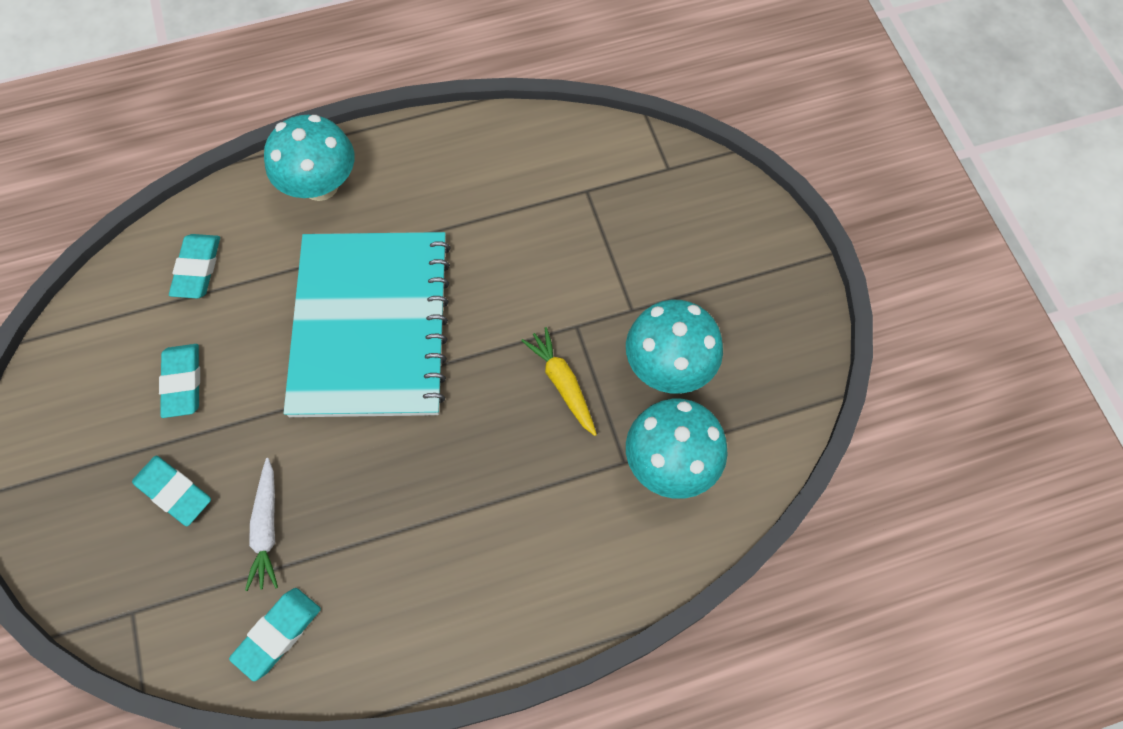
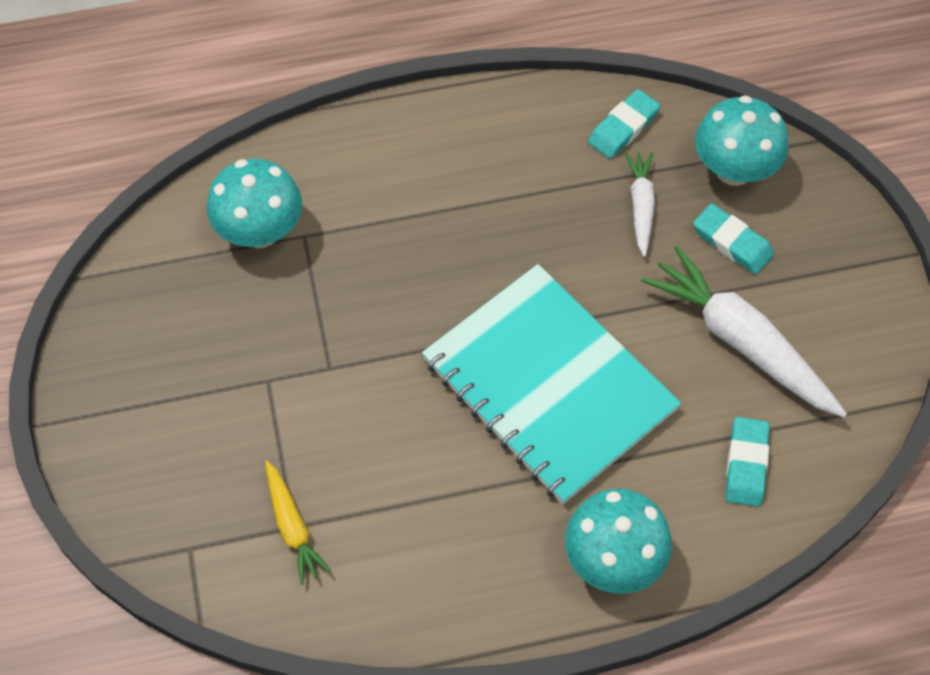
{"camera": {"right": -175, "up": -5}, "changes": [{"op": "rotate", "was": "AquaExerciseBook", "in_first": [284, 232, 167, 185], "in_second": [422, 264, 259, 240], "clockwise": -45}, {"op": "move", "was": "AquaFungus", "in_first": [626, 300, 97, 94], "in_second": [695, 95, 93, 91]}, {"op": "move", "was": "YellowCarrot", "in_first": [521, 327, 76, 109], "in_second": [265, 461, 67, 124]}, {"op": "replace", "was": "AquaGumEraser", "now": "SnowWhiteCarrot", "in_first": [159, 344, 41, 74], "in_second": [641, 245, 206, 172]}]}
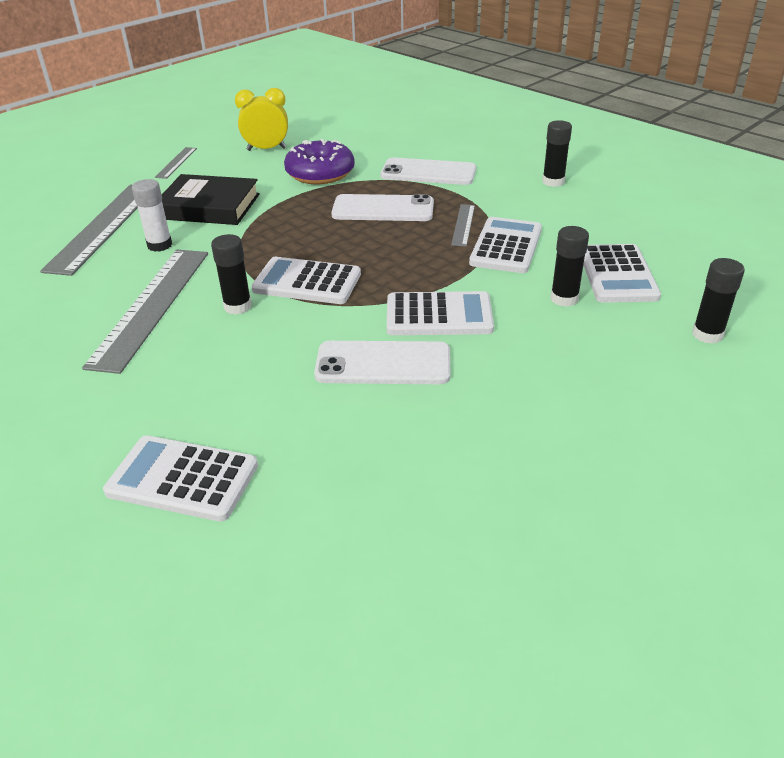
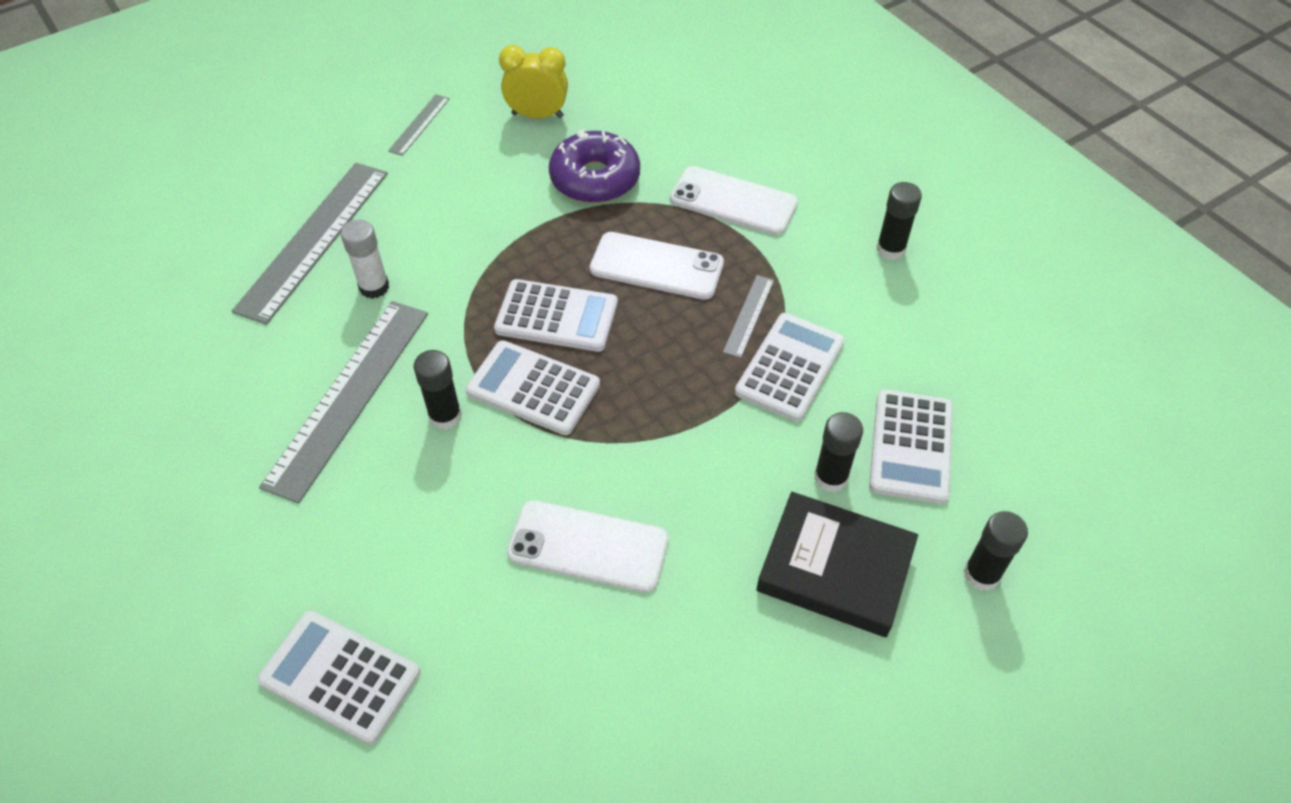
{"camera": {"right": 10, "up": 15}, "changes": [{"op": "move", "was": "EbonyHardcover", "in_first": [162, 174, 98, 51], "in_second": [756, 492, 162, 145]}, {"op": "move", "was": "SnowWhitePocketCalculator", "in_first": [387, 291, 107, 44], "in_second": [494, 279, 124, 73]}]}
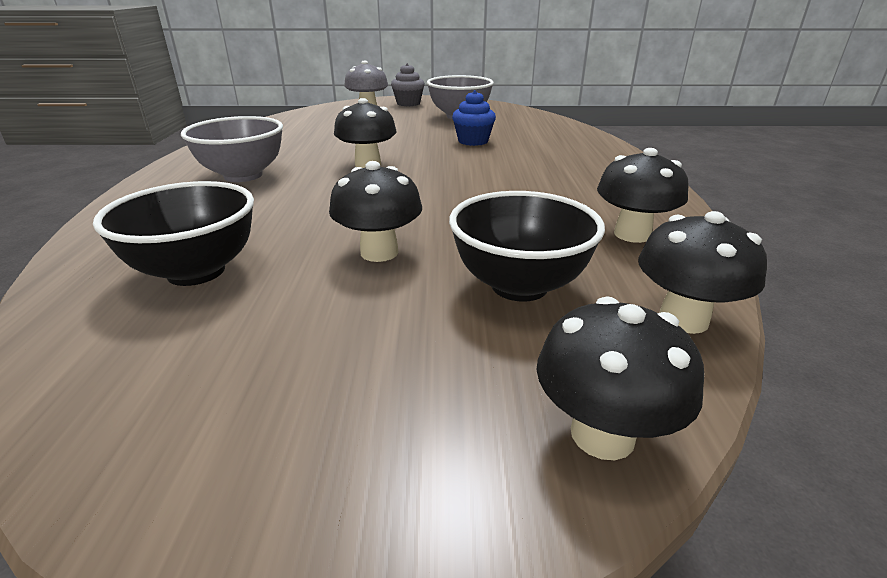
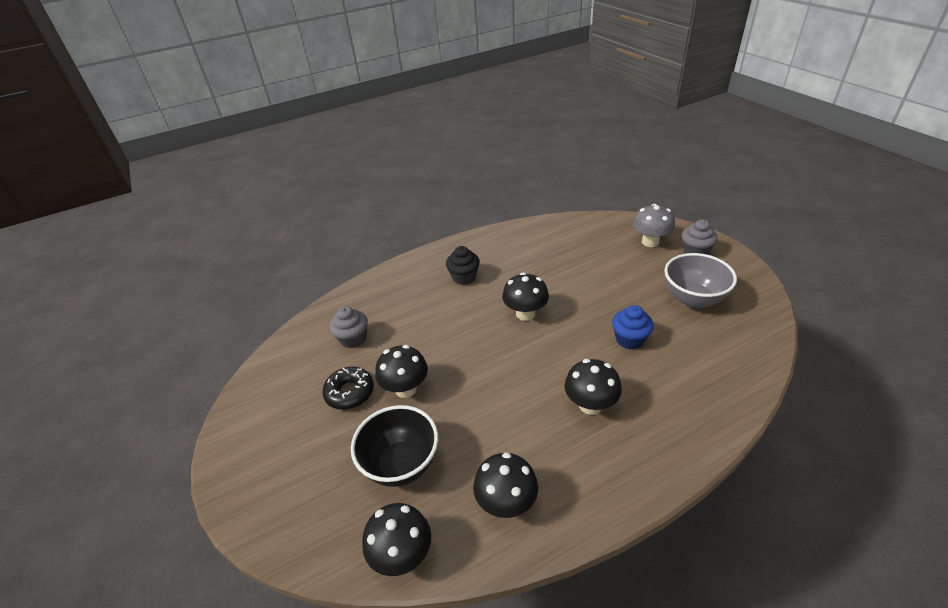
{"camera": {"right": 65, "up": 10}, "changes": [{"op": "replace", "was": "GrayDeepDish", "now": "EbonyCupcake", "in_first": [181, 116, 102, 66], "in_second": [446, 246, 34, 39]}, {"op": "replace", "was": "EbonyDeepDish", "now": "GrayCupcake", "in_first": [93, 181, 161, 105], "in_second": [330, 306, 38, 42]}, {"op": "move", "was": "EbonyFungus", "in_first": [536, 296, 168, 164], "in_second": [564, 359, 58, 56]}, {"op": "insert", "now": "EbonyDoughnut", "in_second": [322, 367, 52, 43]}]}
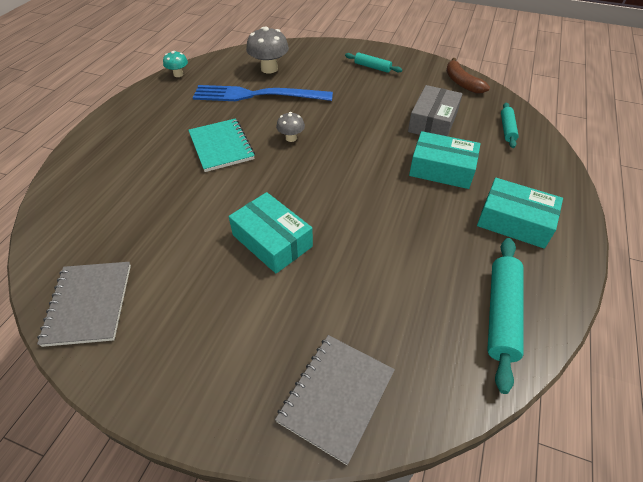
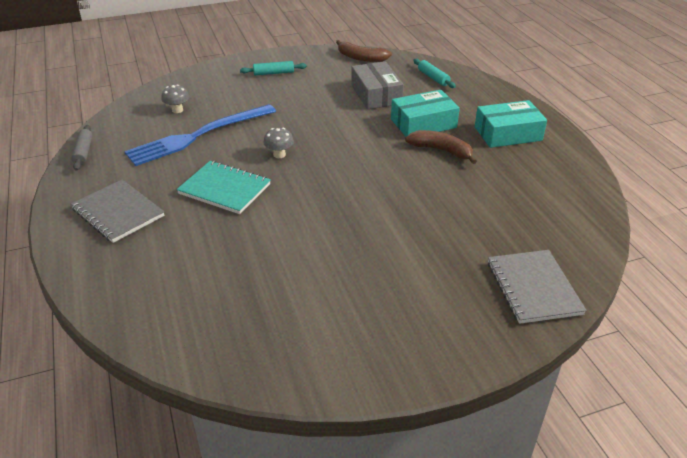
{"camera": {"right": -40, "up": -10}, "changes": [{"op": "resize", "was": "GrayFungus", "in_first": [246, 27, 43, 47], "in_second": [161, 85, 28, 28], "ratio": 0.57}, {"op": "replace", "was": "AquaFungus", "now": "GrayDoughRoller", "in_first": [163, 51, 25, 26], "in_second": [71, 125, 22, 46]}, {"op": "delete", "was": "AquaBox", "in_first": [229, 192, 84, 82]}, {"op": "delete", "was": "AquaDoughRoller", "in_first": [487, 238, 37, 156]}, {"op": "move", "was": "GrayExerciseBook", "in_first": [37, 262, 94, 85], "in_second": [71, 180, 93, 63]}, {"op": "insert", "now": "RussetBanana", "in_second": [405, 130, 72, 34]}]}
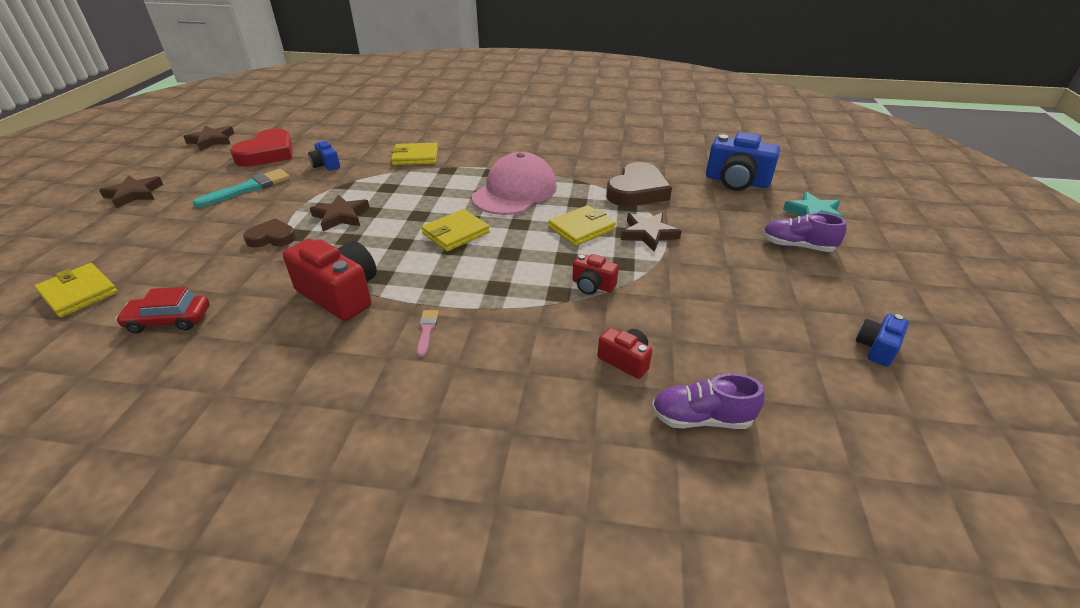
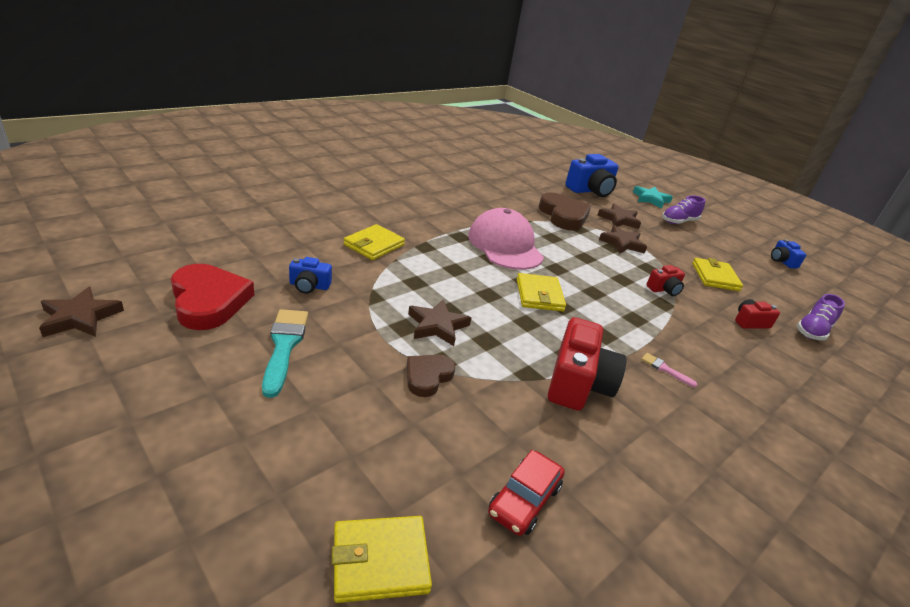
{"camera": {"right": -55, "up": -5}, "changes": [{"op": "move", "was": "RussetFivePointedStar", "in_first": [99, 175, 64, 34], "in_second": [597, 204, 44, 25]}, {"op": "move", "was": "YellowBillfold", "in_first": [548, 205, 68, 41], "in_second": [692, 258, 51, 33]}, {"op": "rotate", "was": "CrimsonPhotoCamera", "in_first": [283, 238, 94, 83], "in_second": [548, 317, 79, 94], "clockwise": 120}]}
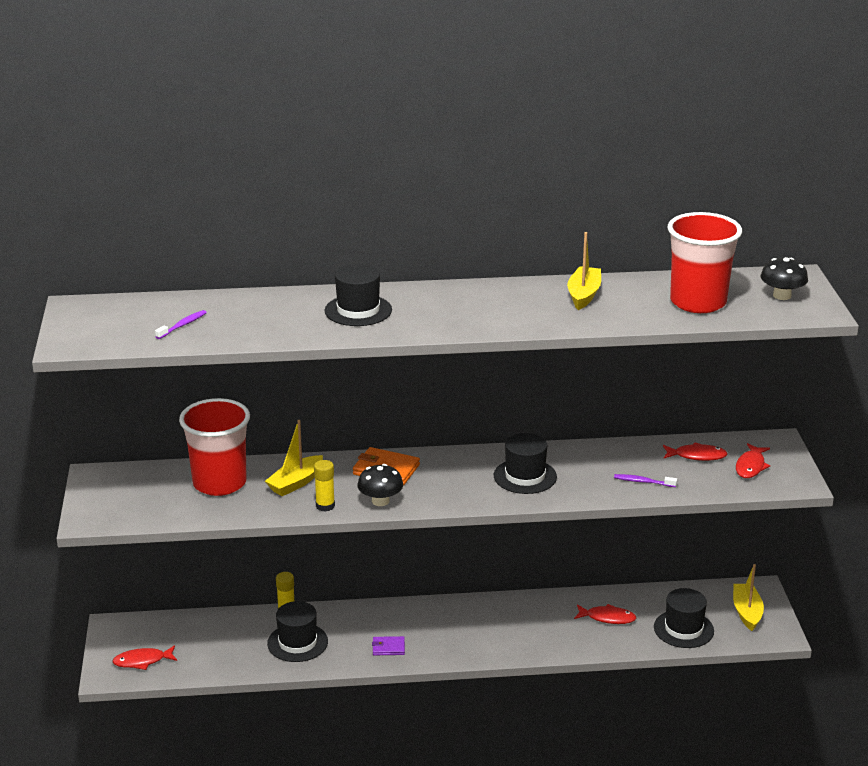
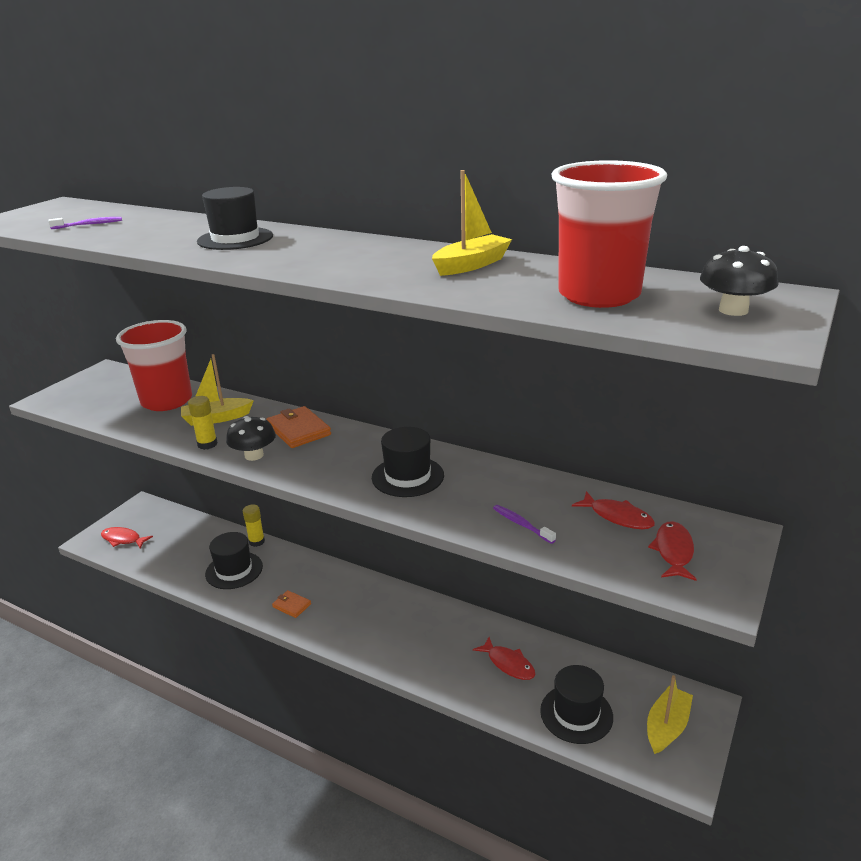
{"camera": {"right": 35, "up": 0}, "changes": [{"op": "rotate", "was": "CrimsonFishFigure", "in_first": [736, 443, 34, 35], "in_second": [648, 521, 49, 60], "clockwise": 135}, {"op": "recolor", "was": "VioletBillfold", "now": "OrangeBillfold", "in_first": [372, 636, 33, 19], "in_second": [272, 590, 39, 28]}]}
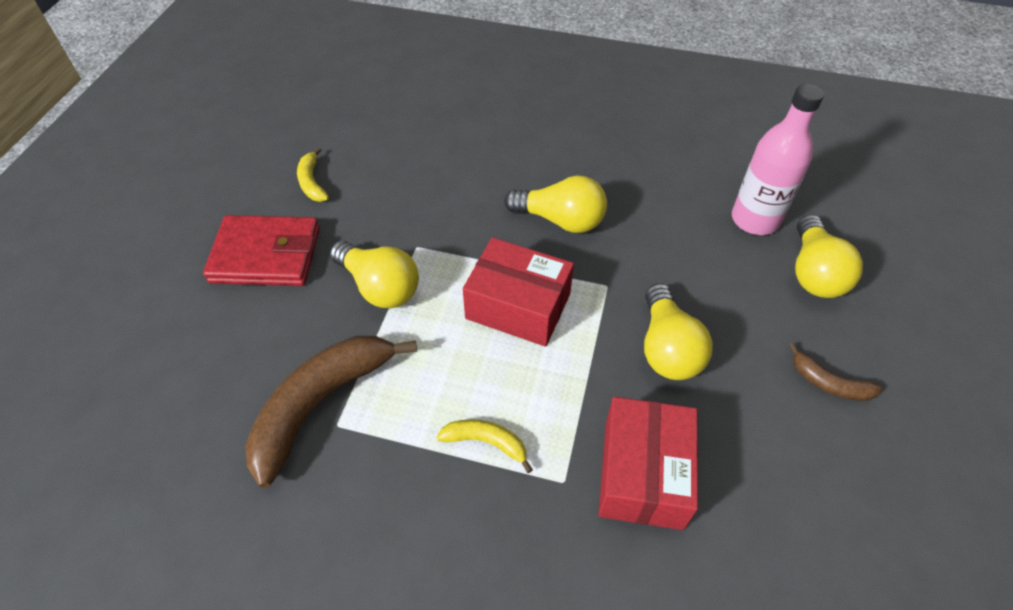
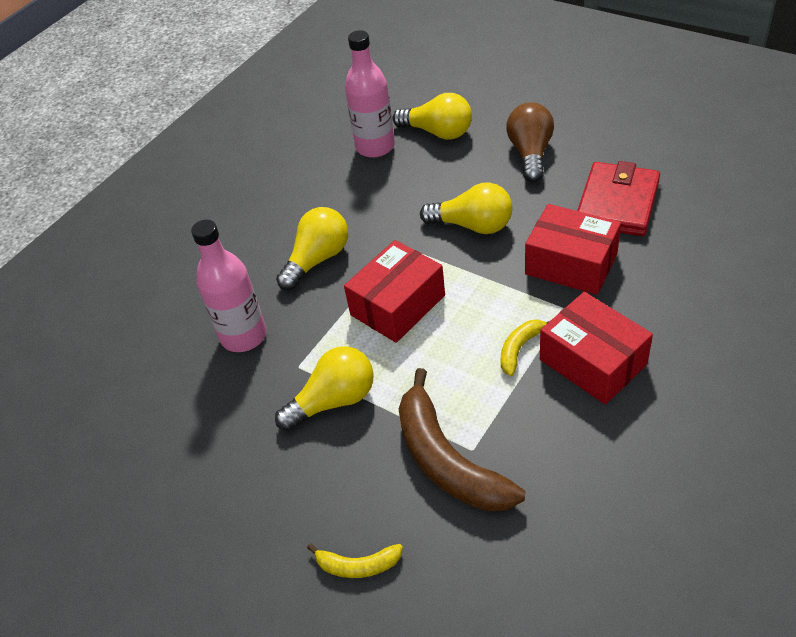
{"camera": {"right": -65, "up": -5}, "changes": [{"op": "move", "was": "YellowBanana", "in_first": [297, 147, 32, 55], "in_second": [307, 544, 96, 34]}, {"op": "move", "was": "CrimsonBillfold", "in_first": [203, 215, 117, 71], "in_second": [577, 161, 83, 75]}, {"op": "replace", "was": "RussetBanana", "now": "RussetLightbulb", "in_first": [789, 343, 94, 58], "in_second": [506, 102, 48, 80]}, {"op": "insert", "now": "PinkFlask", "in_second": [191, 219, 75, 133]}, {"op": "insert", "now": "CrimsonBox", "in_second": [540, 292, 113, 113]}]}
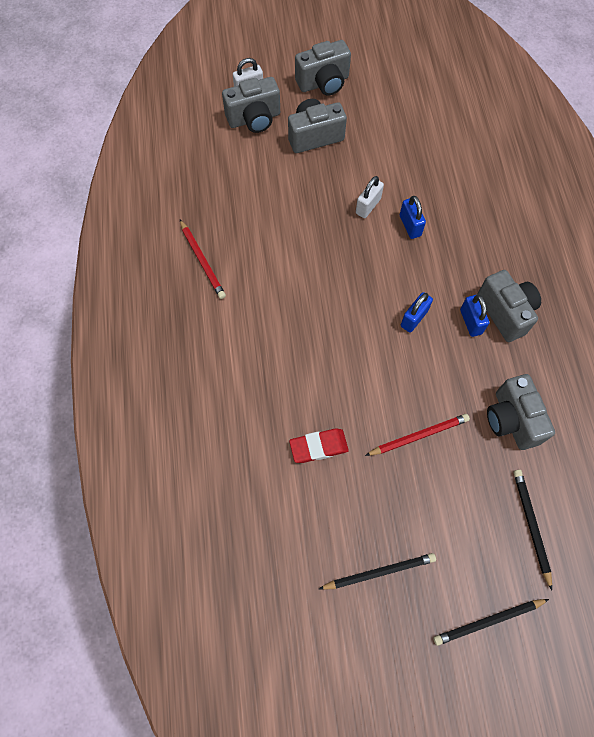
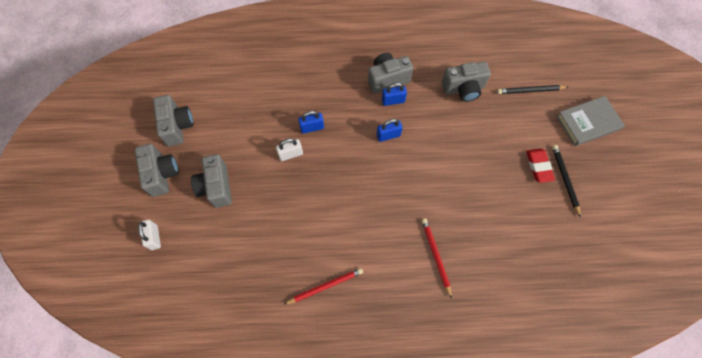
{"camera": {"right": -85, "up": 0}, "changes": [{"op": "move", "was": "GrayPhotoCamera", "in_first": [222, 77, 58, 56], "in_second": [153, 95, 41, 52]}, {"op": "rotate", "was": "SnowWhiteLock", "in_first": [356, 176, 28, 42], "in_second": [276, 138, 27, 23], "clockwise": -60}, {"op": "rotate", "was": "RoyalBlueLock", "in_first": [401, 292, 32, 41], "in_second": [377, 119, 26, 23], "clockwise": -60}, {"op": "move", "was": "CrimsonPencil", "in_first": [365, 414, 105, 42], "in_second": [422, 218, 30, 81]}, {"op": "move", "was": "CrimsonGumEraser", "in_first": [289, 428, 60, 35], "in_second": [526, 149, 29, 34]}, {"op": "replace", "was": "EbonyPencil", "now": "GrayHardcover", "in_first": [433, 599, 116, 47], "in_second": [556, 96, 69, 50]}]}
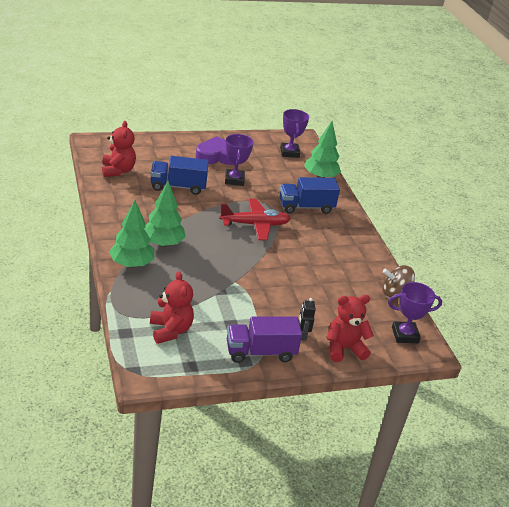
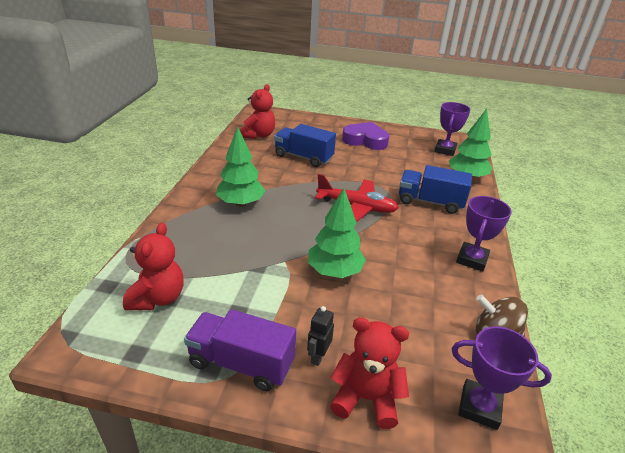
{"camera": {"right": 30, "up": 0}, "changes": [{"op": "move", "was": "VioletTrophy", "in_first": [225, 134, 29, 52], "in_second": [456, 196, 56, 76]}, {"op": "move", "was": "LeafGreenTree", "in_first": [109, 200, 45, 68], "in_second": [308, 188, 58, 90]}]}
